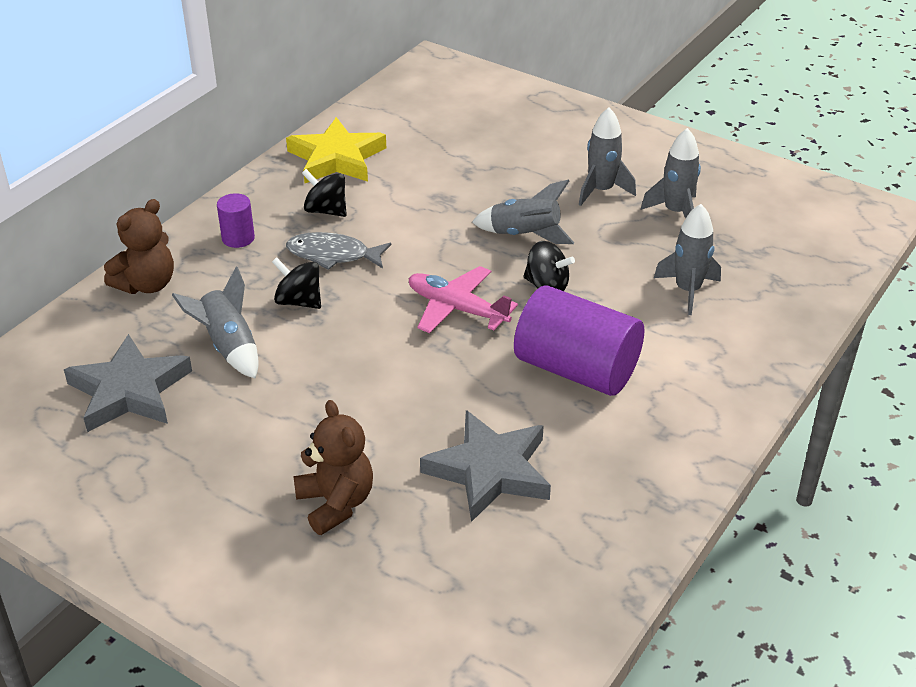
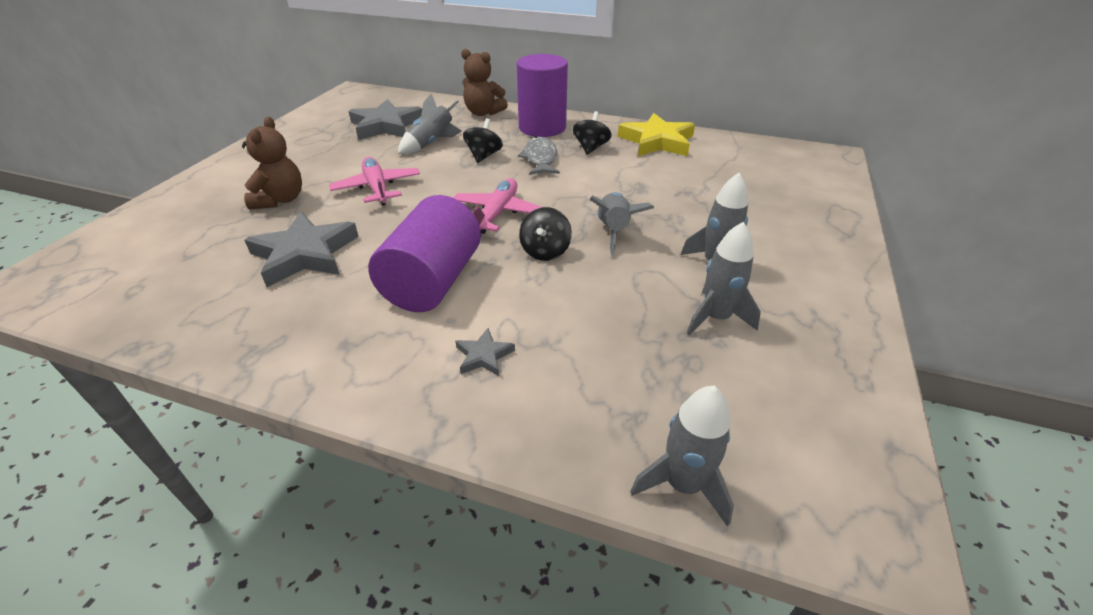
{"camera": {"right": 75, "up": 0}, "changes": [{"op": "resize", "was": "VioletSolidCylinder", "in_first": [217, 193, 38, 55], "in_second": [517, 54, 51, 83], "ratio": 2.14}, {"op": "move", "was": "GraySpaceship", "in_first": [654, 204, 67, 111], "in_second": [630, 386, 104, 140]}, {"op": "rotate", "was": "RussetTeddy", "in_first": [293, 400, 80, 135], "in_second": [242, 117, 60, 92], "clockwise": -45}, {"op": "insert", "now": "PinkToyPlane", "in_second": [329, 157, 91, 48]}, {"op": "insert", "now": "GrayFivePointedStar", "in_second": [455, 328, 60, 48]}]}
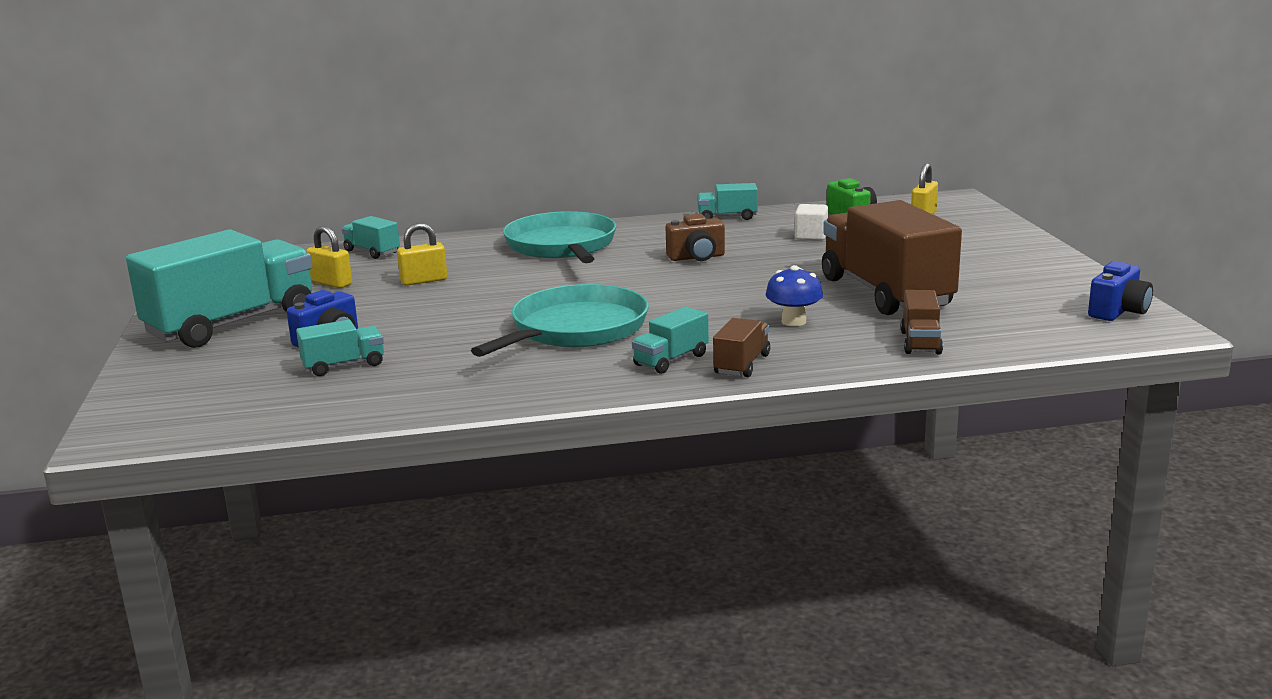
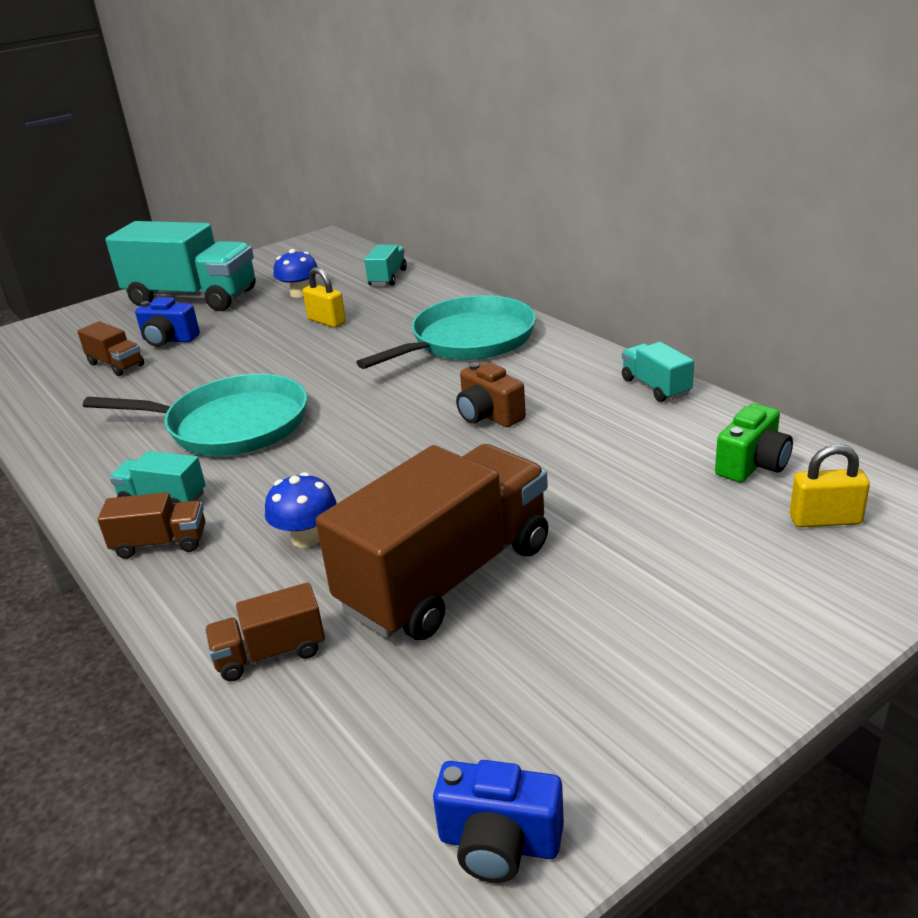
{"camera": {"right": 65, "up": 10}, "changes": [{"op": "delete", "was": "SnowWhiteSolidCube", "in_first": [795, 204, 33, 36]}, {"op": "replace", "was": "YellowLock", "now": "RoyalBlueFungus", "in_first": [306, 226, 46, 62], "in_second": [274, 249, 43, 49]}, {"op": "recolor", "was": "AquaLorry", "now": "RussetLorry", "in_first": [296, 320, 88, 56], "in_second": [77, 321, 67, 55]}]}
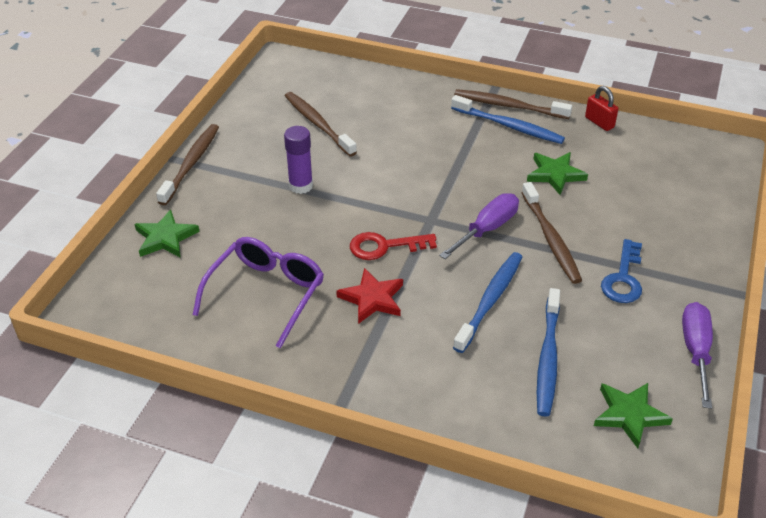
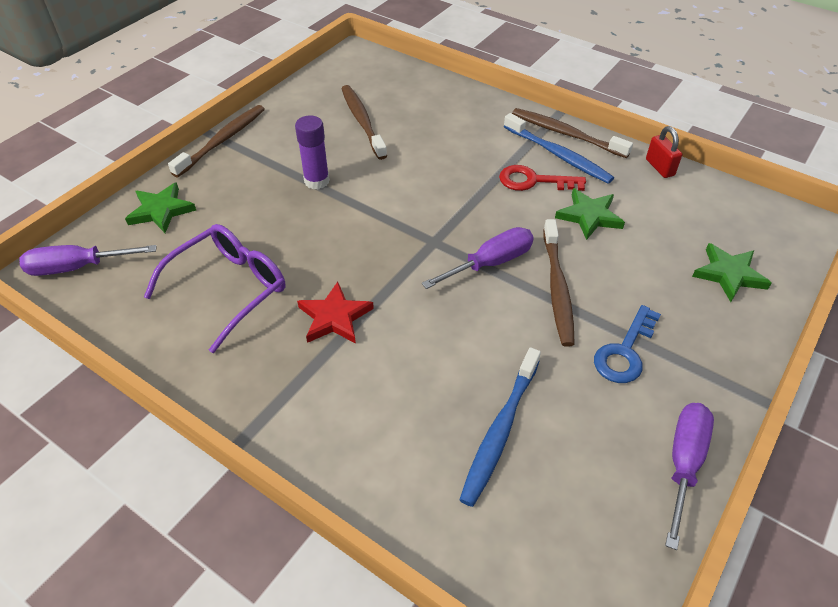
{"camera": {"right": 15, "up": 5}, "changes": [{"op": "move", "was": "CrimsonDoorKey", "in_first": [350, 232, 87, 28], "in_second": [499, 165, 87, 26]}, {"op": "delete", "was": "RoyalBlueDentalBrush", "in_first": [453, 252, 69, 101]}, {"op": "move", "was": "LeafGreenFivePointedStar", "in_first": [594, 383, 79, 65], "in_second": [692, 243, 79, 59]}, {"op": "insert", "now": "VioletFlatScrewdriver", "in_second": [19, 245, 138, 31]}]}
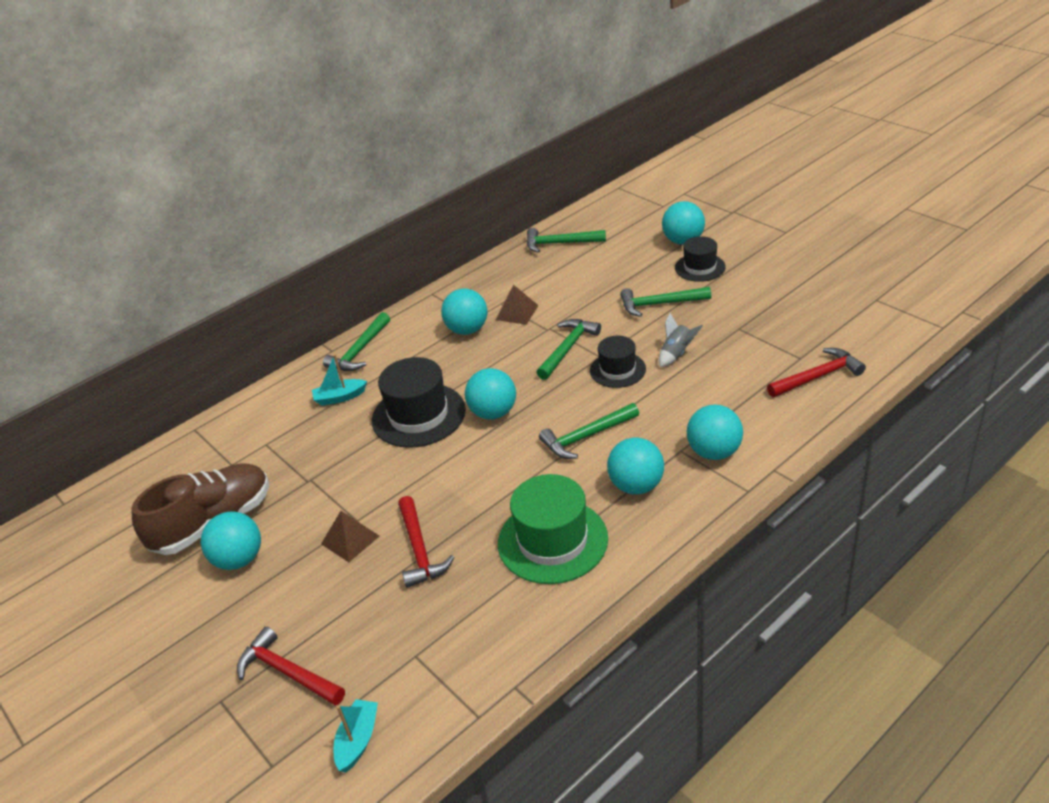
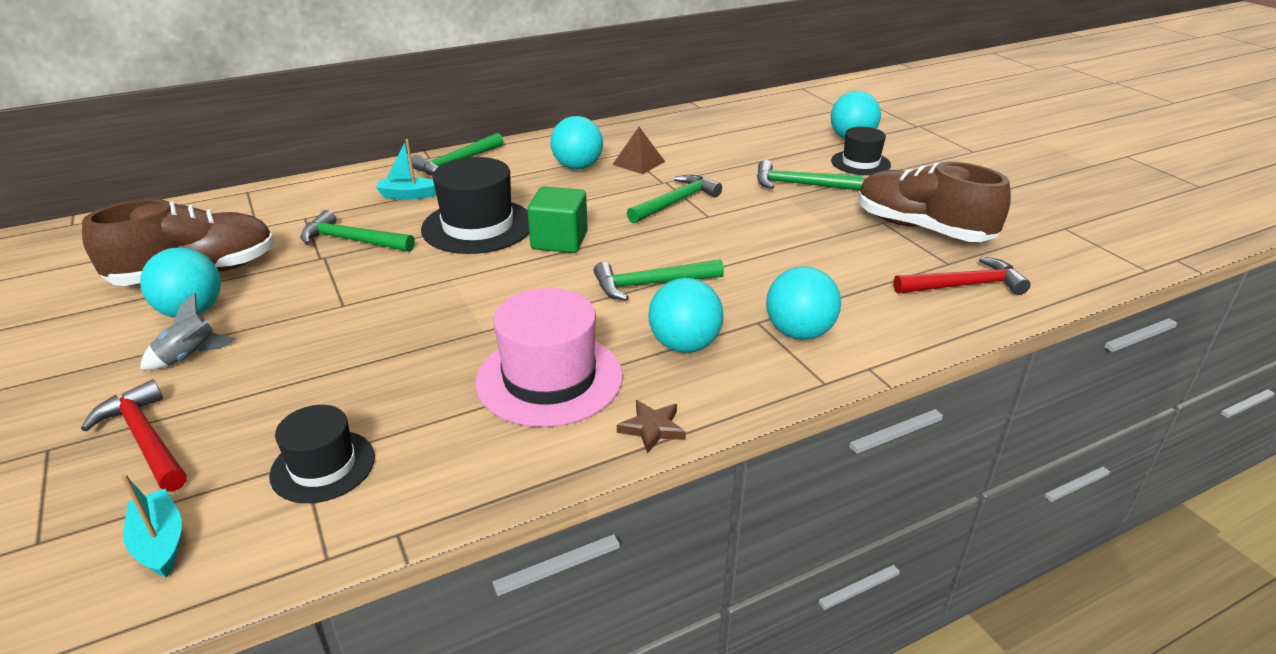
{"camera": {"right": 10, "up": -5}, "changes": [{"op": "move", "was": "LeafGreenClawHammer", "in_first": [527, 228, 79, 25], "in_second": [300, 210, 115, 42]}, {"op": "move", "was": "GraySpaceship", "in_first": [659, 313, 44, 54], "in_second": [140, 293, 96, 77]}, {"op": "move", "was": "EbonyHat", "in_first": [590, 336, 56, 52], "in_second": [269, 405, 106, 98]}, {"op": "replace", "was": "AquaBall", "now": "LeafGreenSolidCube", "in_first": [465, 368, 51, 52], "in_second": [527, 186, 61, 67]}, {"op": "recolor", "was": "LeafGreenHat", "now": "PinkHat", "in_first": [498, 474, 110, 110], "in_second": [475, 288, 148, 139]}, {"op": "delete", "was": "CrimsonClawHammer", "in_first": [398, 496, 56, 92]}, {"op": "delete", "was": "RussetPyramidShape", "in_first": [321, 511, 59, 51]}, {"op": "rotate", "was": "AquaSailboat", "in_first": [334, 699, 44, 74], "in_second": [121, 474, 61, 104], "clockwise": -60}, {"op": "insert", "now": "RussetShoe", "in_second": [858, 162, 153, 80]}, {"op": "insert", "now": "RussetFivePointedStar", "in_second": [617, 400, 69, 54]}]}
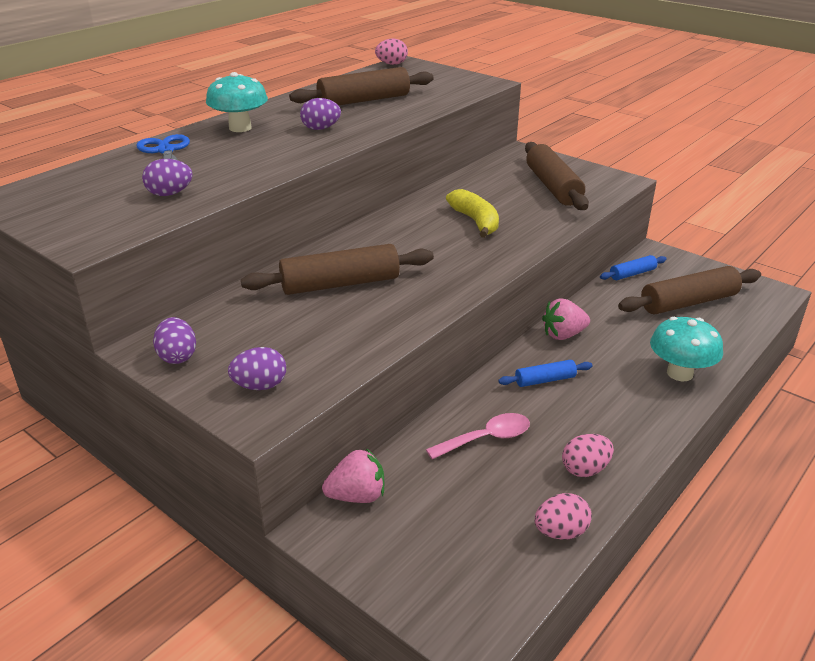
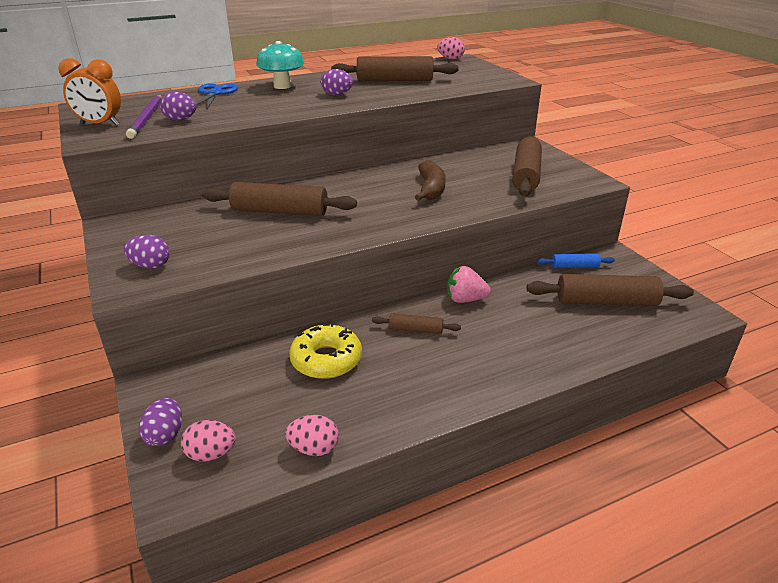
{"camera": {"right": 25, "up": 0}, "changes": [{"op": "recolor", "was": "YellowBanana", "now": "RussetBanana", "in_first": [446, 189, 53, 49], "in_second": [415, 160, 31, 41]}, {"op": "move", "was": "VioletEggShape", "in_first": [153, 317, 43, 47], "in_second": [139, 398, 43, 48]}, {"op": "delete", "was": "AquaFungus", "in_first": [650, 317, 73, 64]}, {"op": "recolor", "was": "RoyalBlueDoughRoller", "now": "RussetDoughRoller", "in_first": [498, 360, 95, 27], "in_second": [372, 313, 89, 21]}, {"op": "replace", "was": "PinkTablespoon", "now": "YellowDoughnut", "in_first": [426, 413, 104, 46], "in_second": [289, 322, 73, 57]}, {"op": "move", "was": "PinkEggShape", "in_first": [562, 434, 52, 43], "in_second": [181, 420, 55, 42]}, {"op": "delete", "was": "PinkStrawberry", "in_first": [322, 448, 62, 55]}, {"op": "insert", "now": "OrangeBedsideClock", "in_second": [58, 58, 63, 68]}, {"op": "insert", "now": "VioletPencil", "in_second": [126, 95, 36, 44]}]}
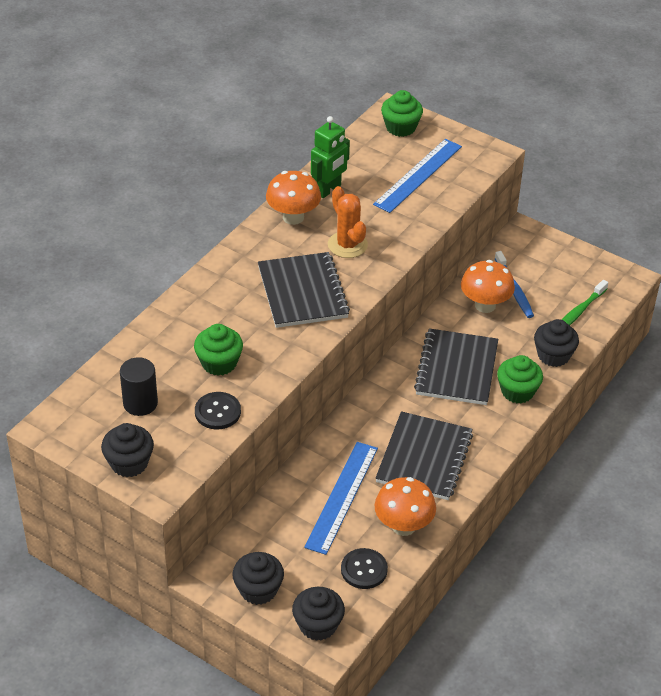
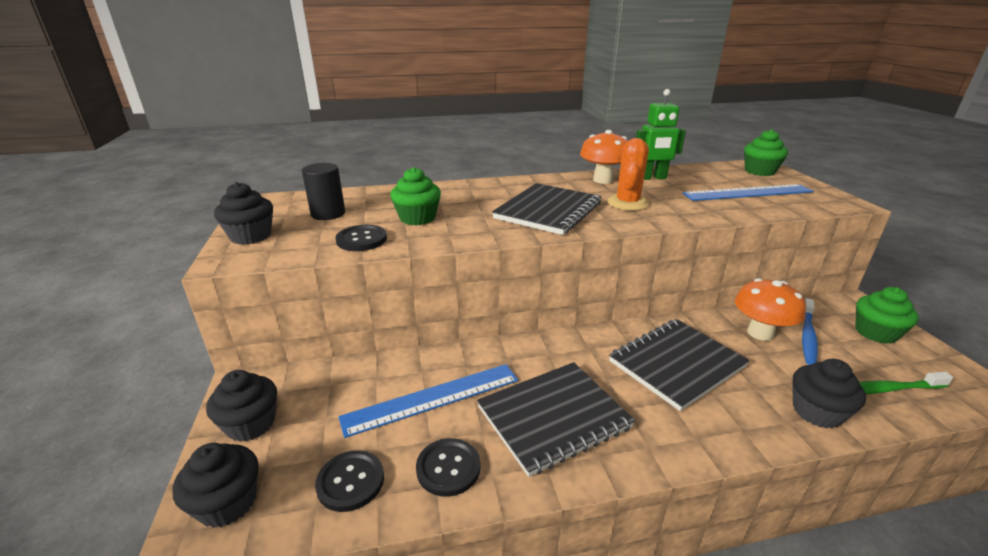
{"camera": {"right": 45, "up": -15}, "changes": [{"op": "move", "was": "LeafGreenCupcake", "in_first": [497, 355, 46, 48], "in_second": [855, 287, 64, 57]}, {"op": "replace", "was": "OrangeFungus", "now": "EbonySewingButton", "in_first": [375, 477, 61, 59], "in_second": [416, 438, 65, 59]}]}
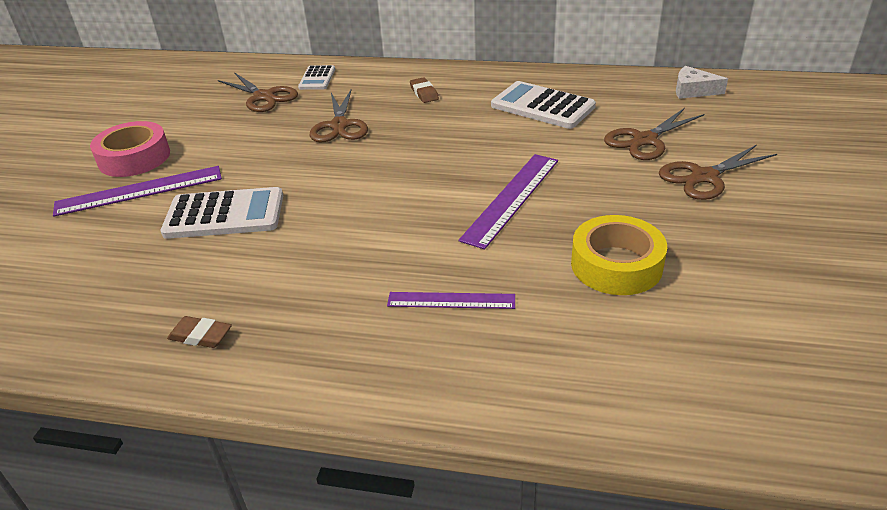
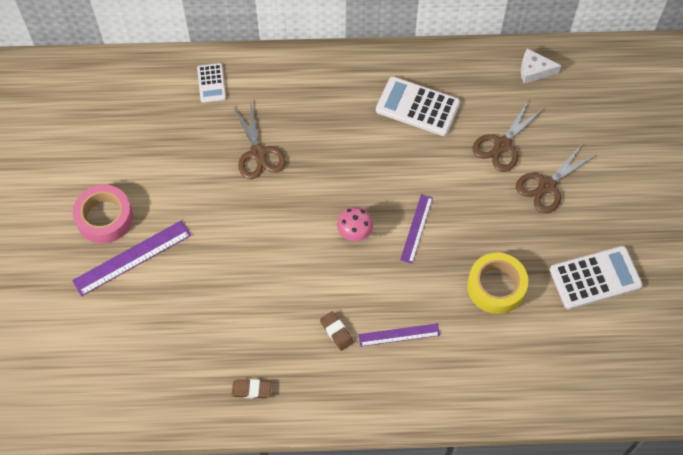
{"camera": {"right": -15, "up": 25}, "changes": [{"op": "delete", "was": "RussetShears", "in_first": [218, 72, 80, 40]}, {"op": "move", "was": "RussetGumEraser", "in_first": [410, 77, 29, 26], "in_second": [320, 311, 34, 40]}, {"op": "resize", "was": "VioletRuler", "in_first": [459, 154, 99, 95], "in_second": [400, 194, 33, 70], "ratio": 0.63}, {"op": "move", "was": "SnowWhitePocketCalculator", "in_first": [161, 187, 122, 52], "in_second": [550, 246, 93, 63]}, {"op": "insert", "now": "PinkFungus", "in_second": [337, 207, 36, 34]}]}
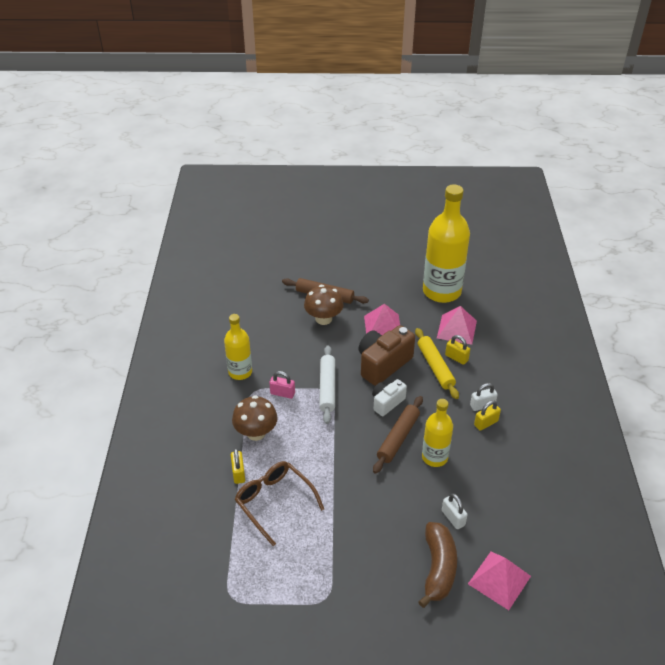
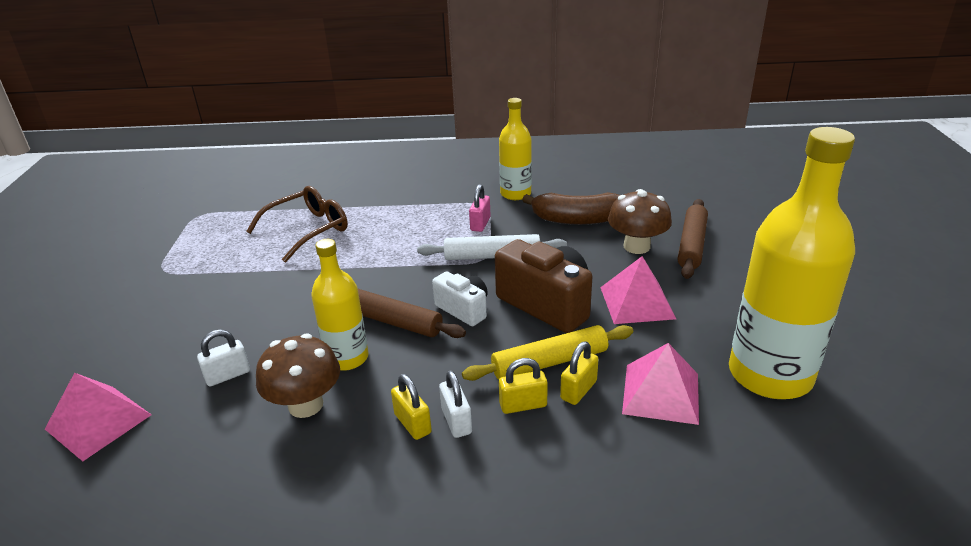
{"camera": {"right": 90, "up": -10}, "changes": [{"op": "move", "was": "RussetFungus", "in_first": [232, 395, 46, 46], "in_second": [256, 334, 84, 84]}, {"op": "move", "was": "YellowLock", "in_first": [231, 448, 14, 36], "in_second": [499, 358, 49, 56]}, {"op": "move", "was": "RussetBanana", "in_first": [418, 522, 39, 86], "in_second": [522, 192, 98, 33]}]}
